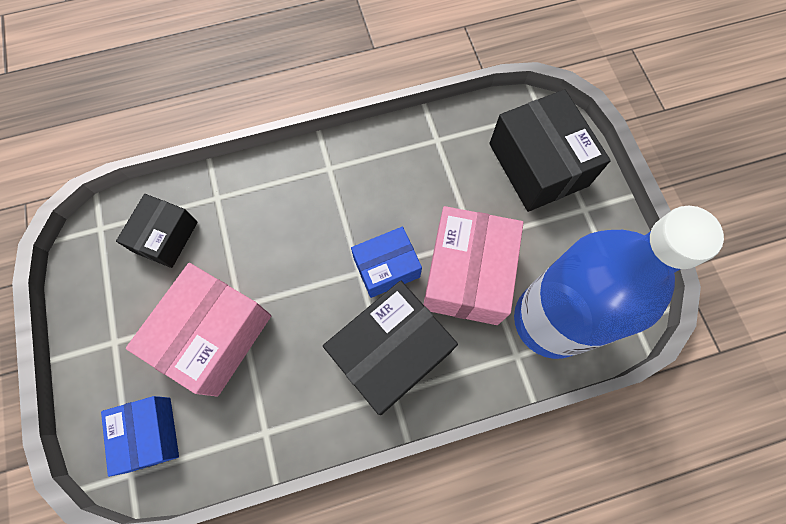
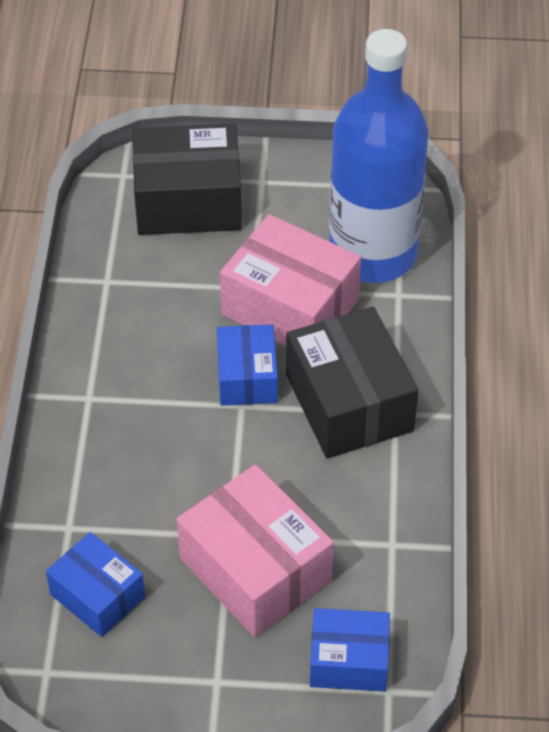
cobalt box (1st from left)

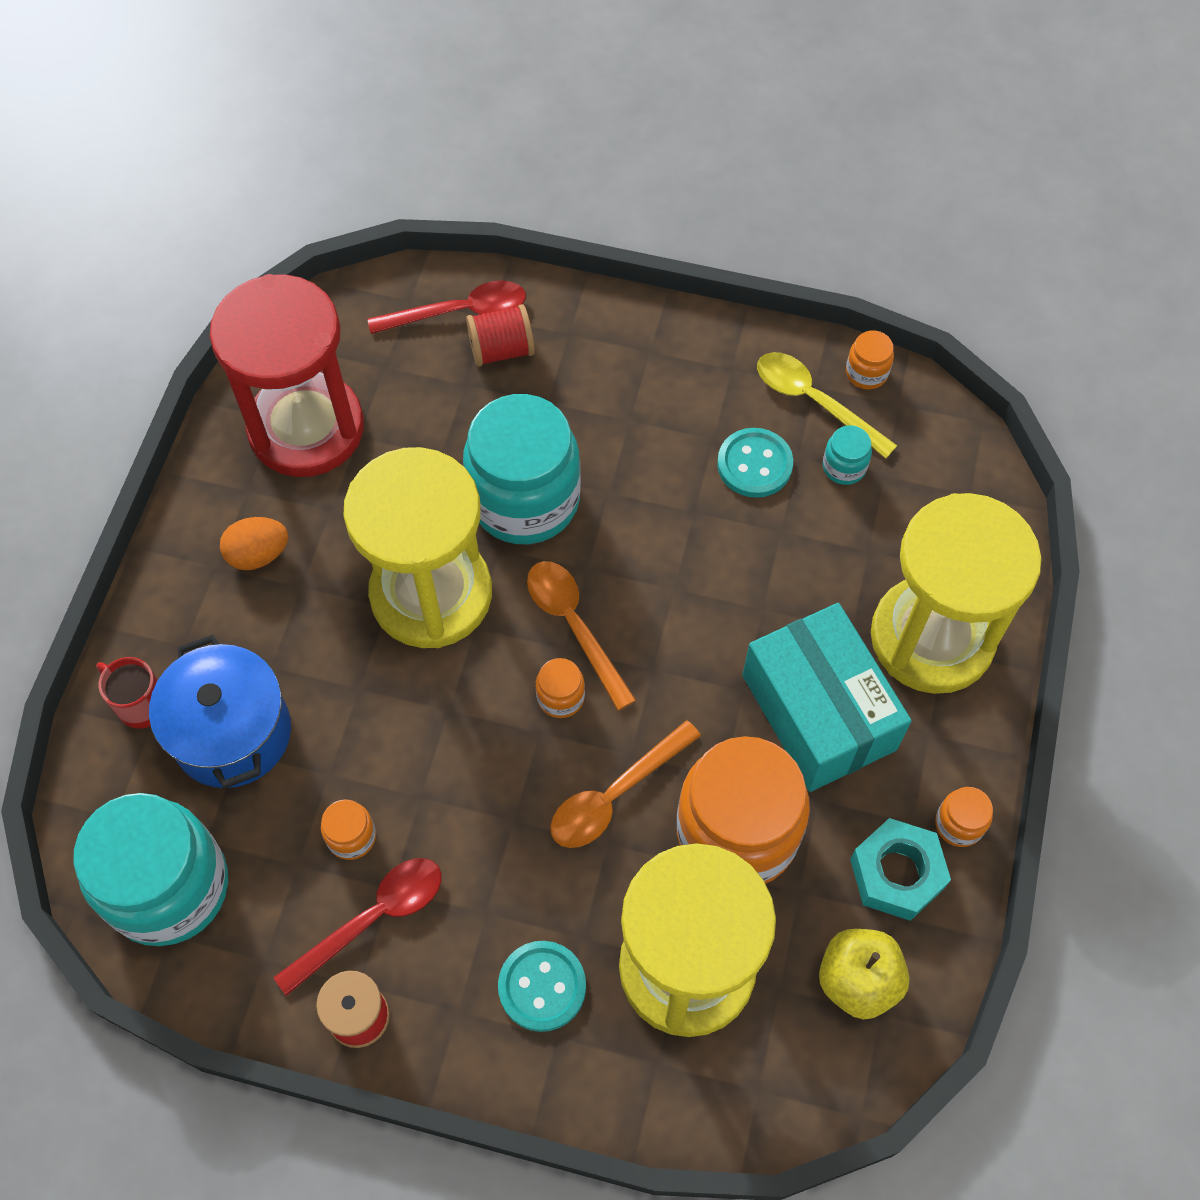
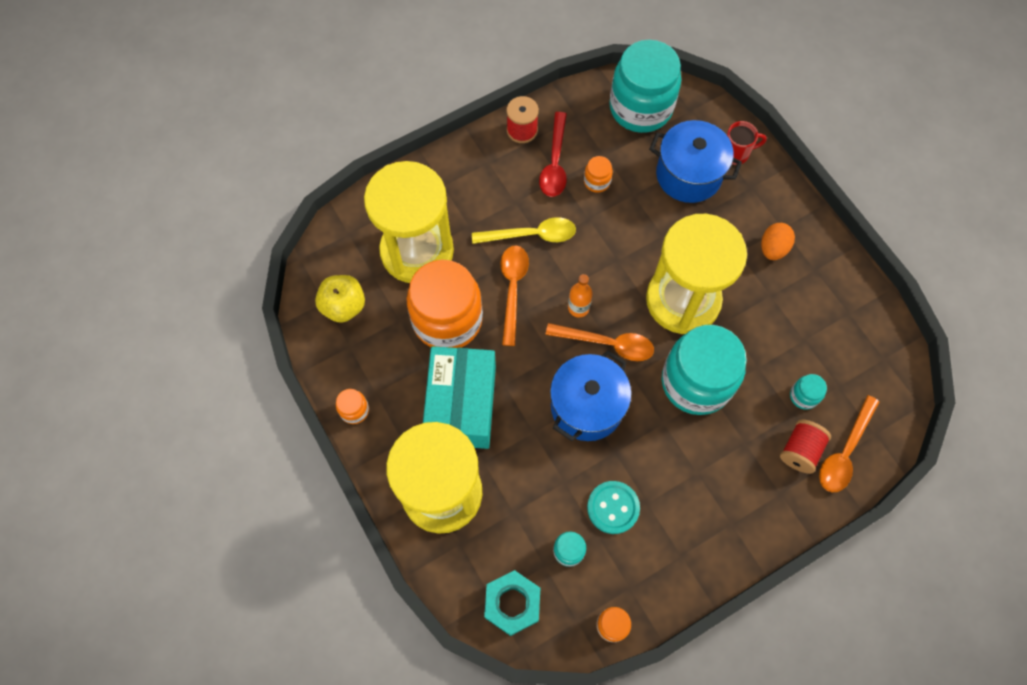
aqua box
bright yellow spoon
aqua nut
cobalt pot (1st from left)
bright orange bottle
aqua preserve jar (4th from left)
bright orange spoon (3rd from left)
scarlet hourglass
aqua sewing button (1st from left in the first image)

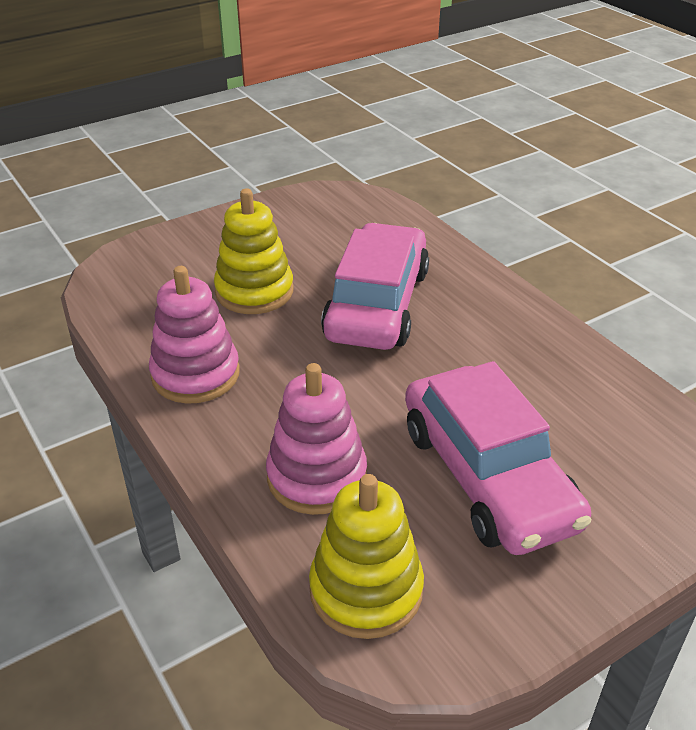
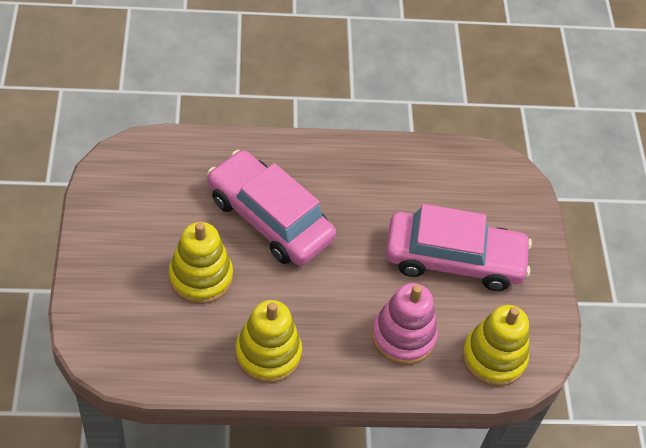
bright yellow stacking rings (2nd from left)

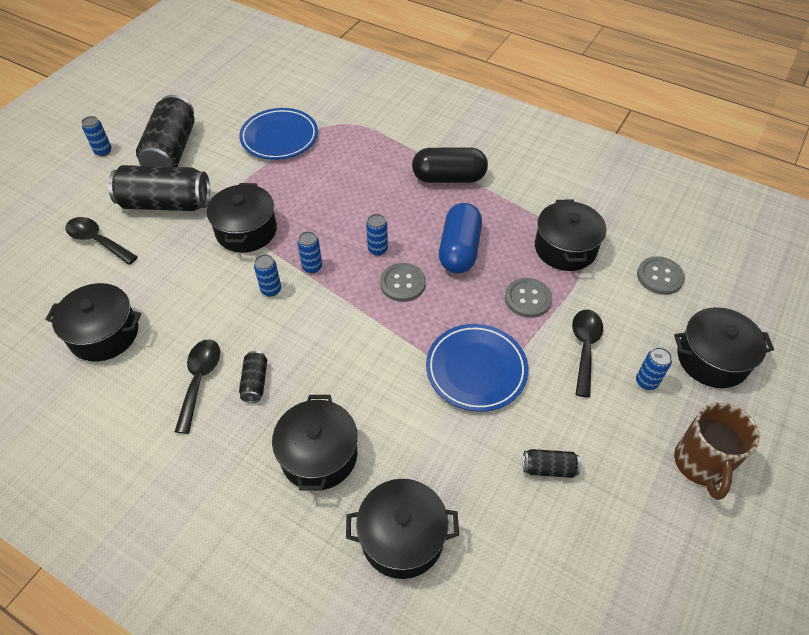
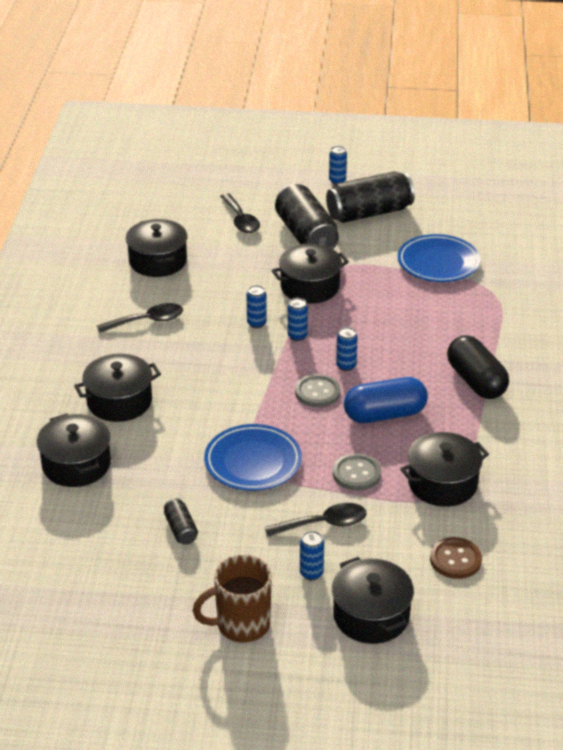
jet-black spoon (2nd from left)
brown sewing button
jet-black tin (3rd from left in the first image)

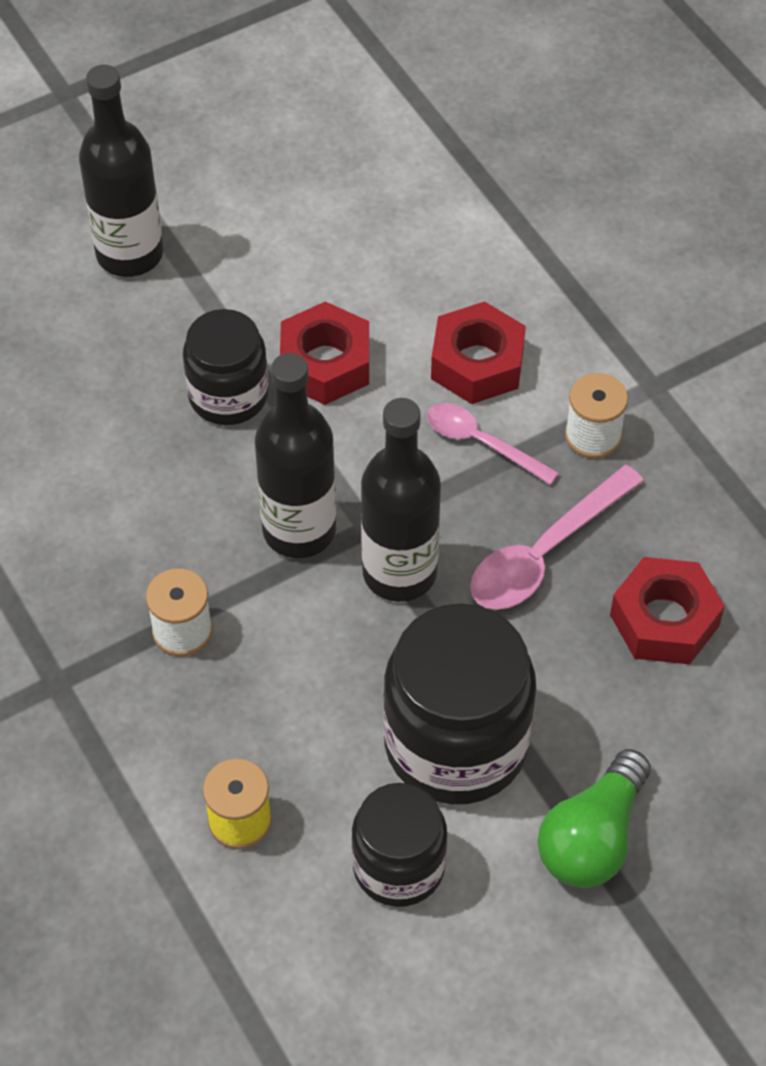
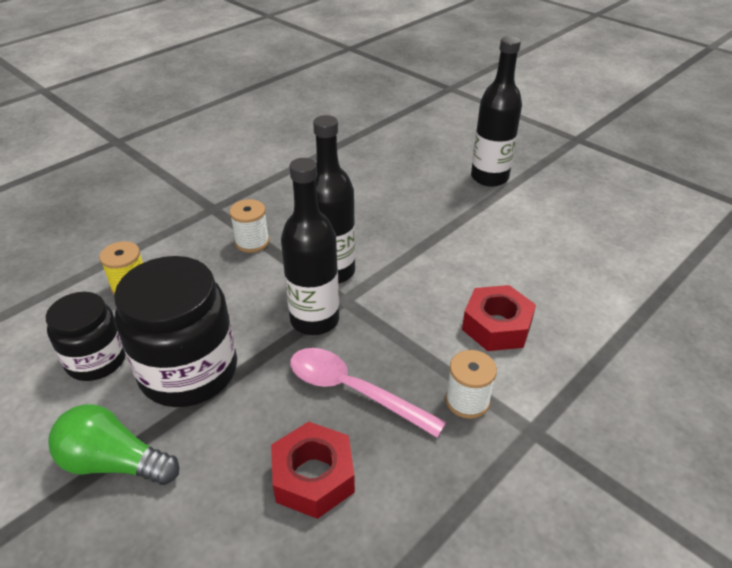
jet-black preserve jar (1st from left in the first image)
scarlet nut (1st from left in the first image)
rosy spoon (1st from left in the first image)

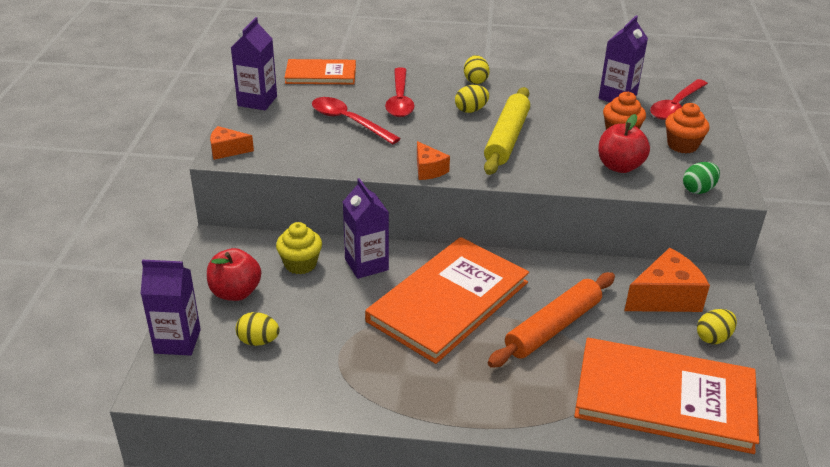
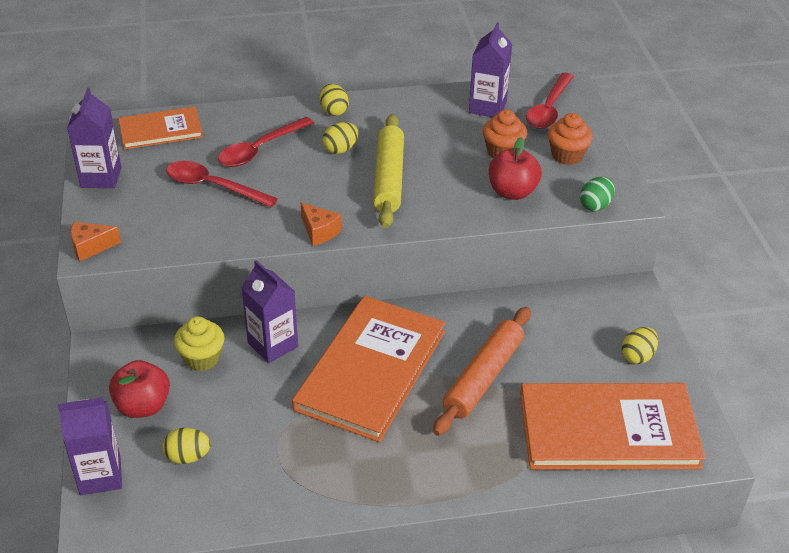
scarlet spoon (2nd from left)
bright orange piece of cheese (3rd from left in the first image)

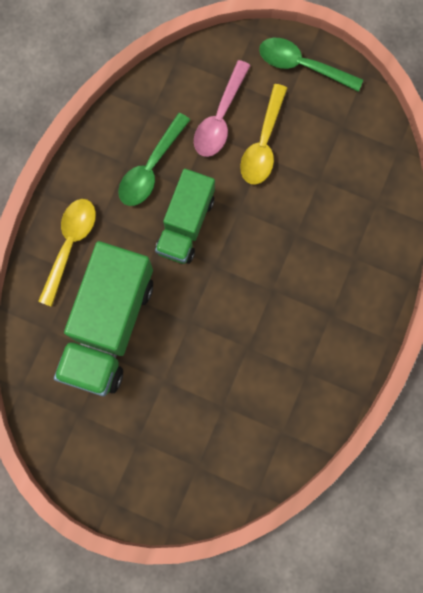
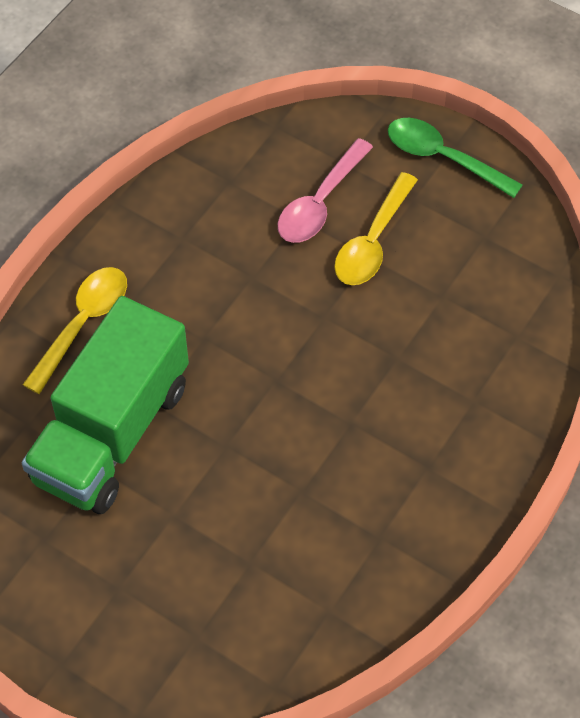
leaf-green spoon (1st from left in the first image)
leaf-green toy truck (2nd from left in the first image)

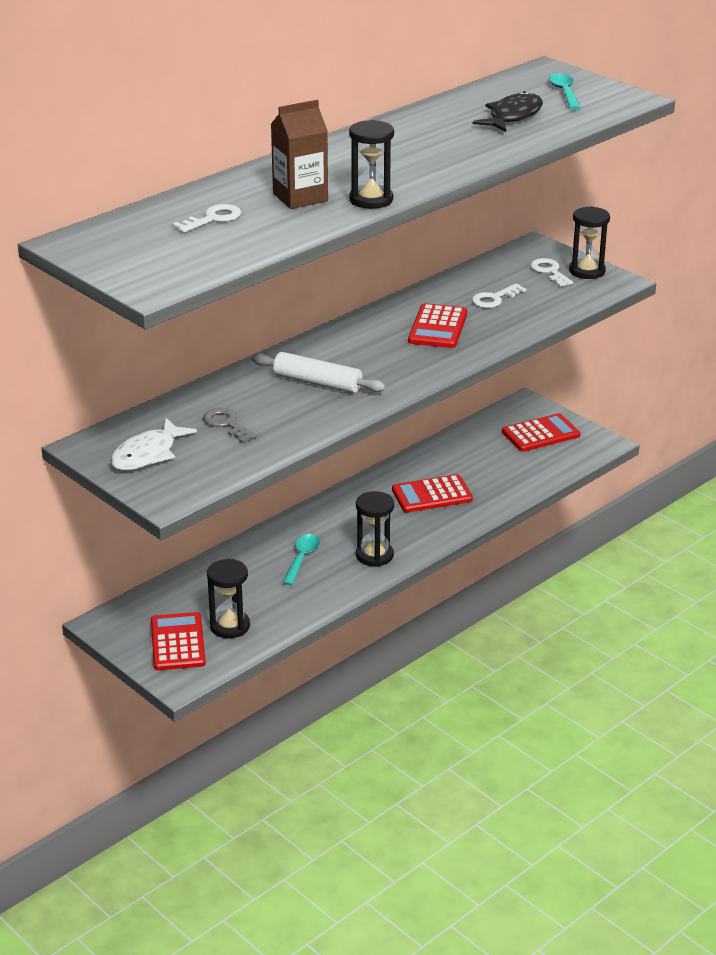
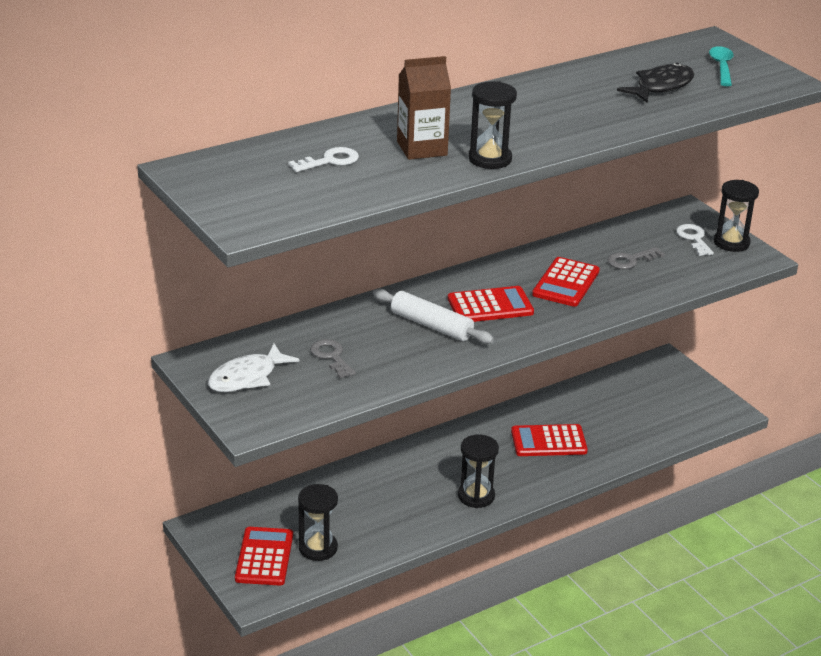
scarlet pocket calculator (2nd from left)
gray latchkey (2nd from left)
aqua spoon (1st from left in the first image)

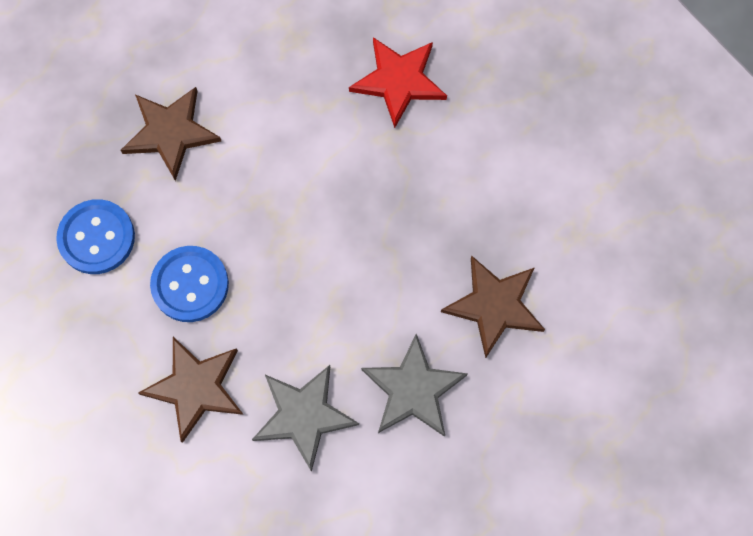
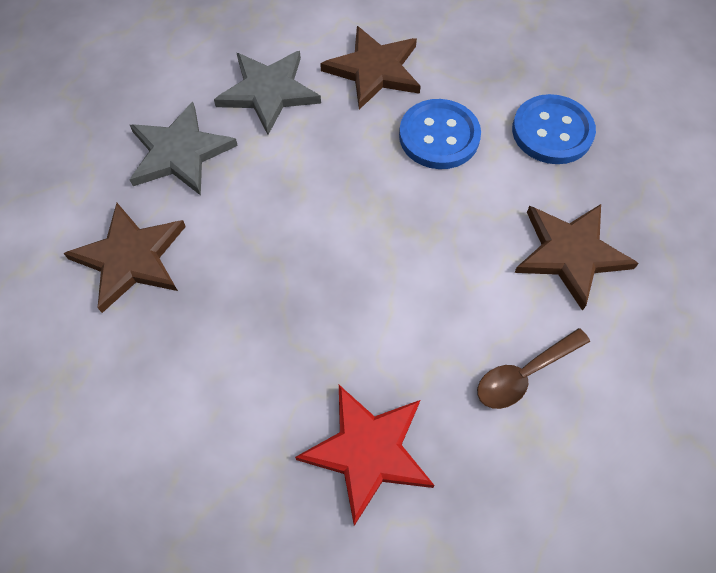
brown spoon

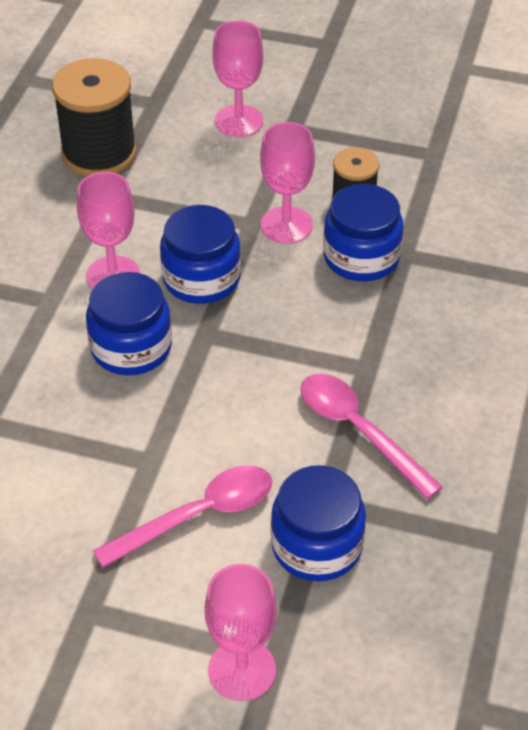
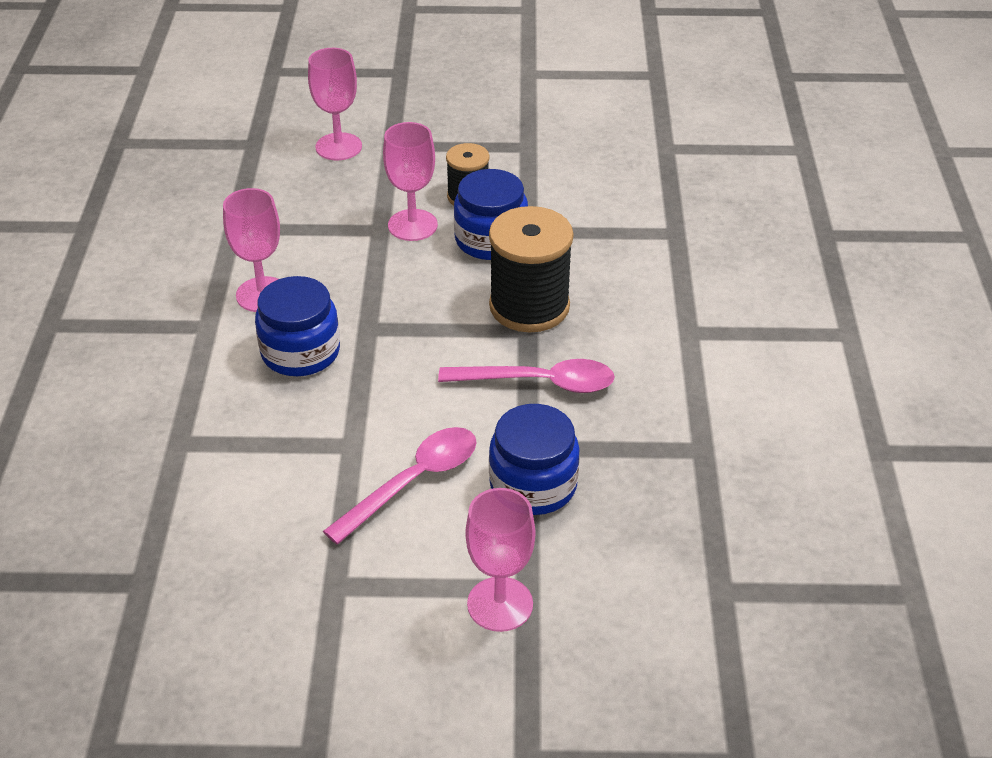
rosy spoon (2nd from left)
jet-black reel of thread (2nd from left)
cobalt preserve jar (2nd from left in the first image)

